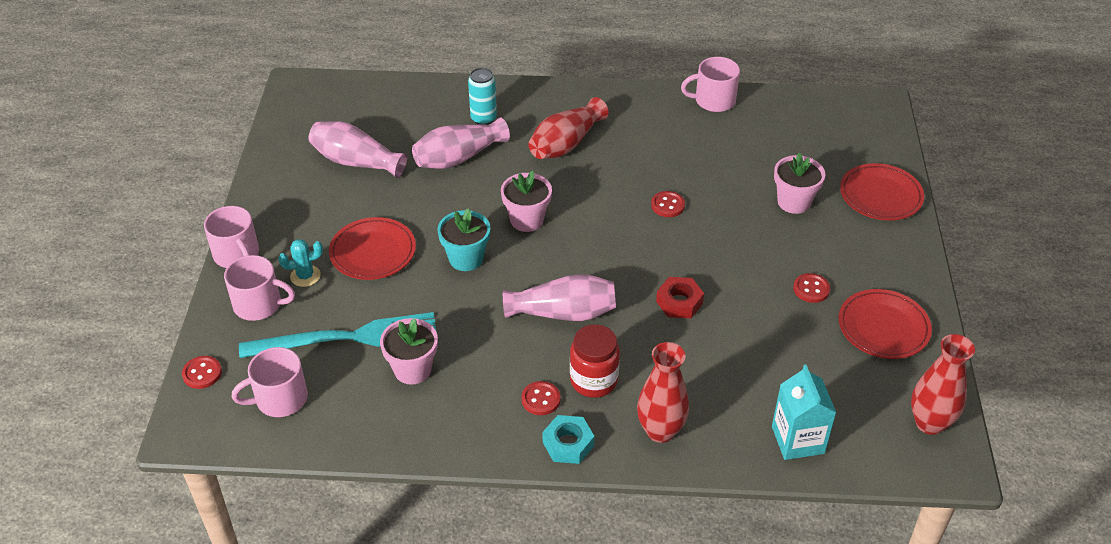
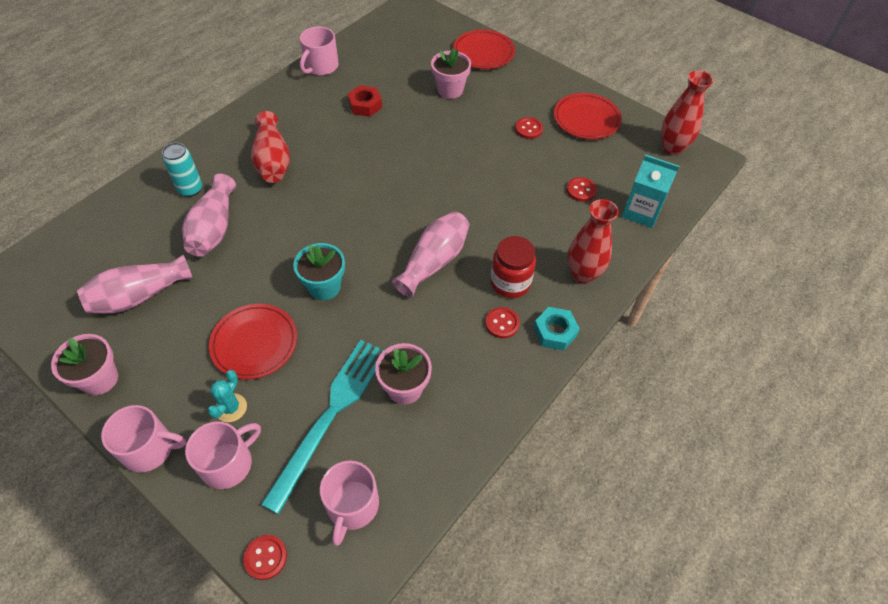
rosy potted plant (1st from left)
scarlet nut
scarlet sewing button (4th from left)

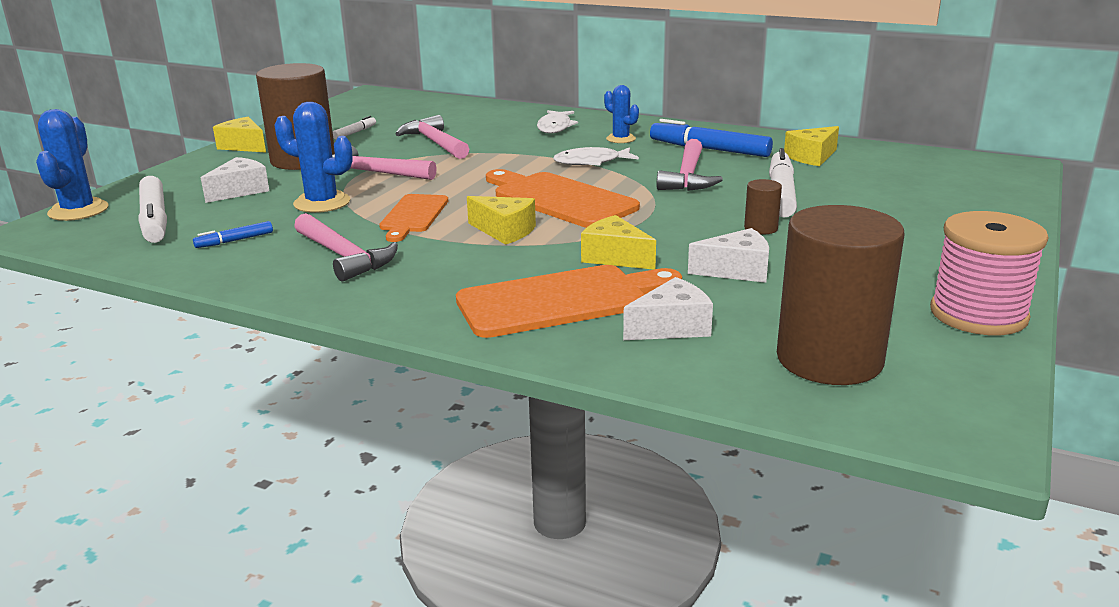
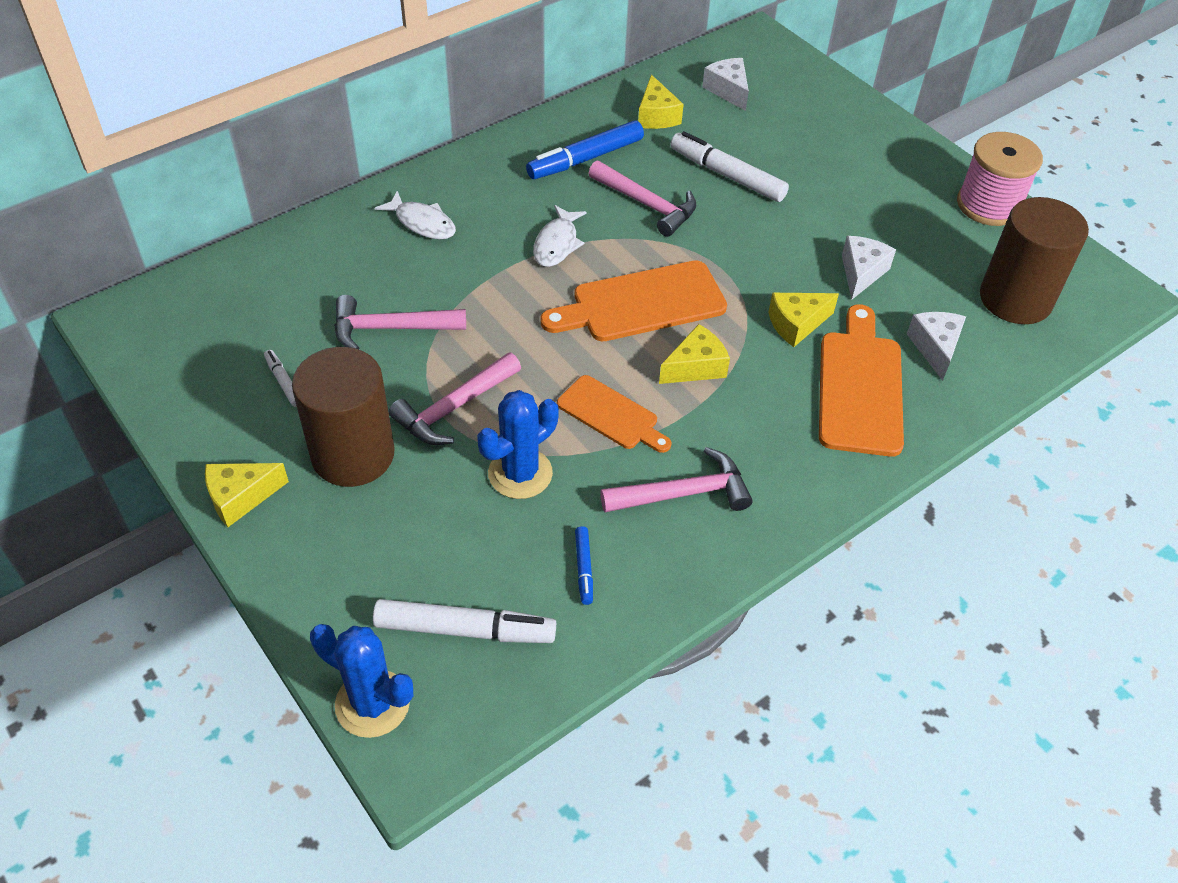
snow-white piece of cheese (1st from left)
cobalt cactus (3rd from left in the first image)
brown solid cylinder (2nd from left in the first image)

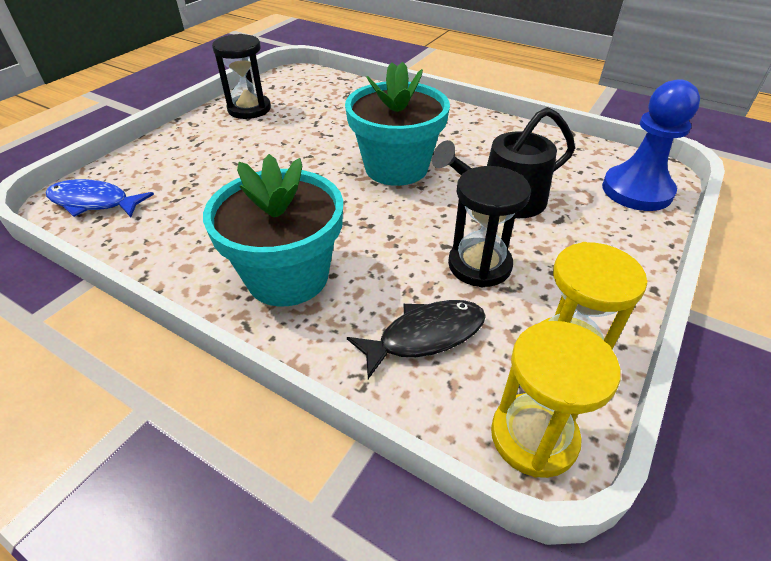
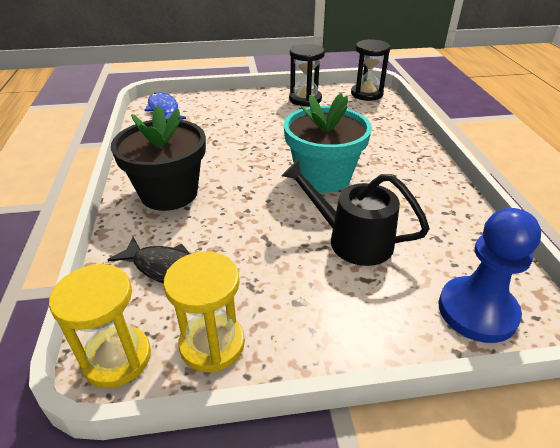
jet-black potted plant
jet-black hourglass (2nd from left)

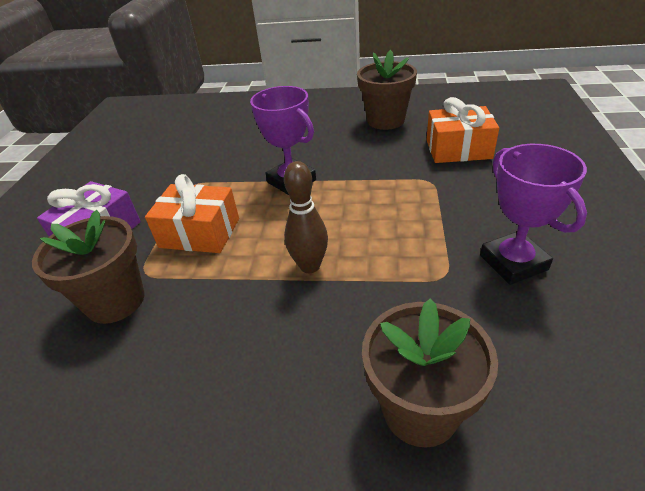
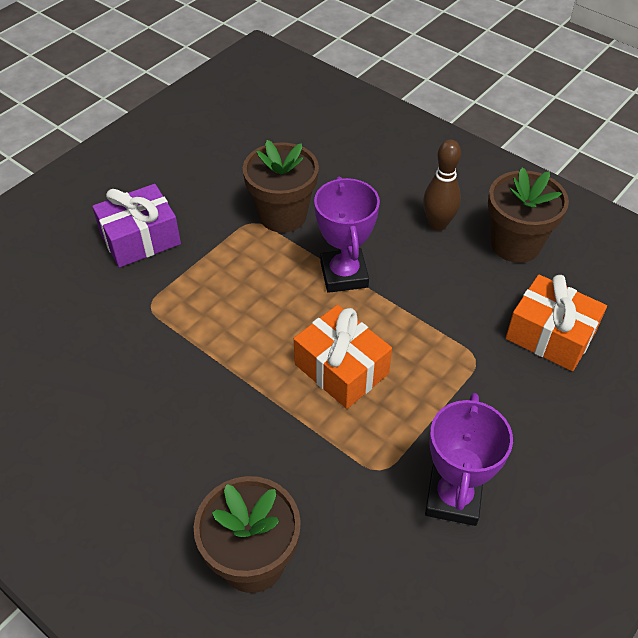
brown potted plant (2nd from left)
bright orange wrapped gift (1st from left)
brown tenpin

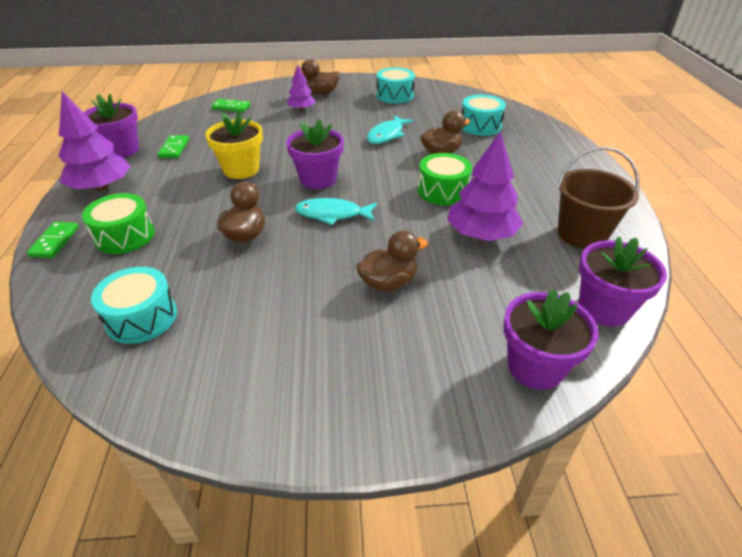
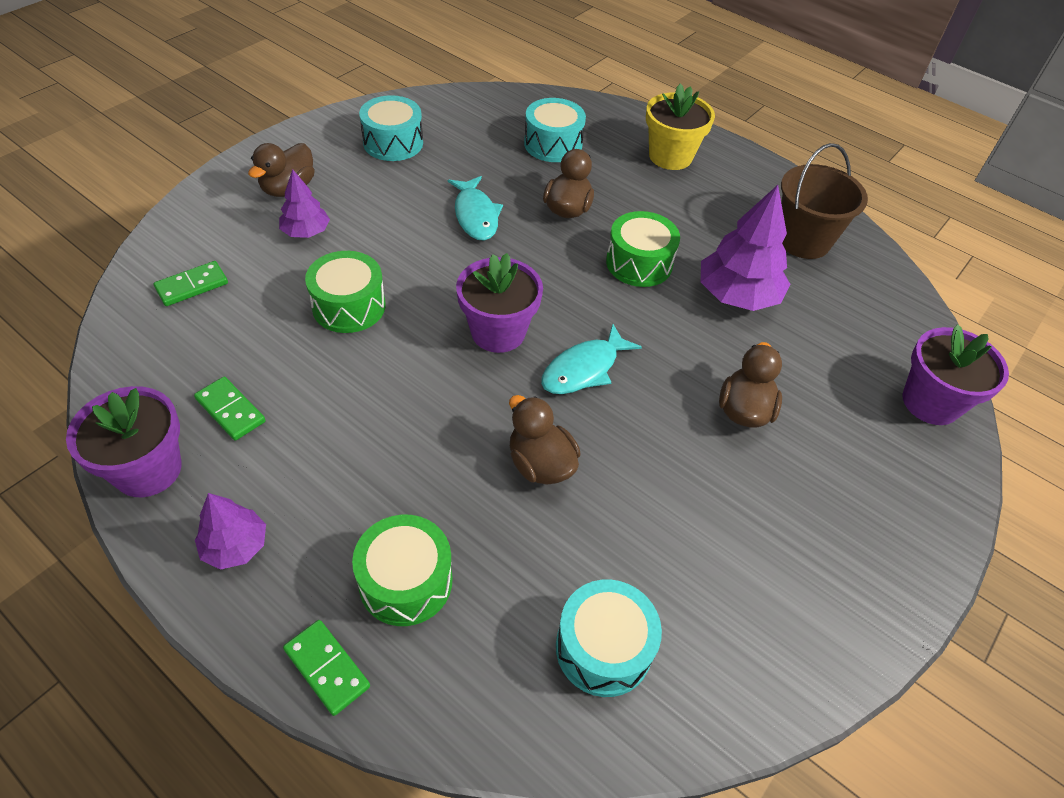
purple tree (1st from left)
leaf-green snare drum (1st from left)
bright yellow potted plant
purple potted plant (4th from left in the first image)

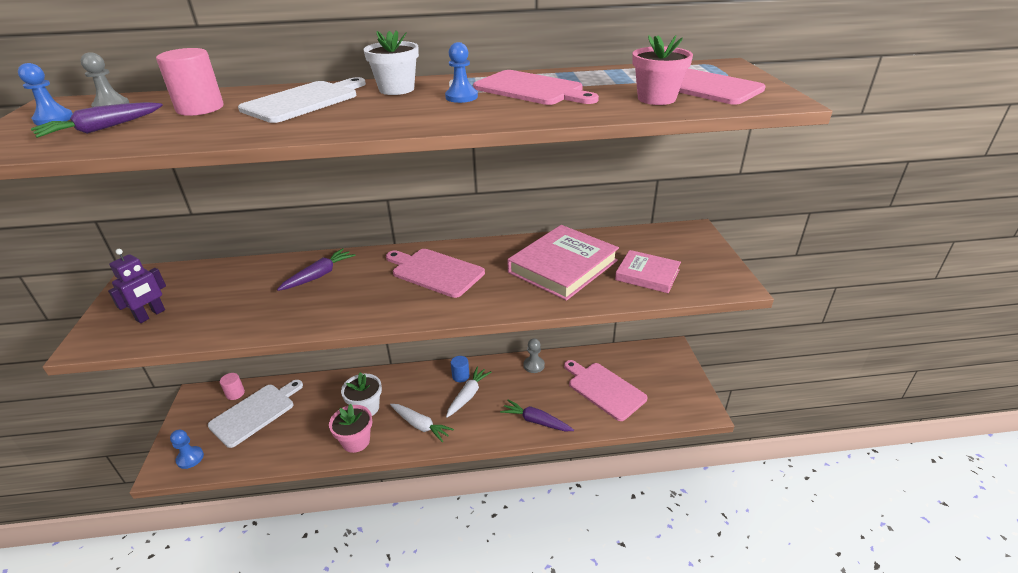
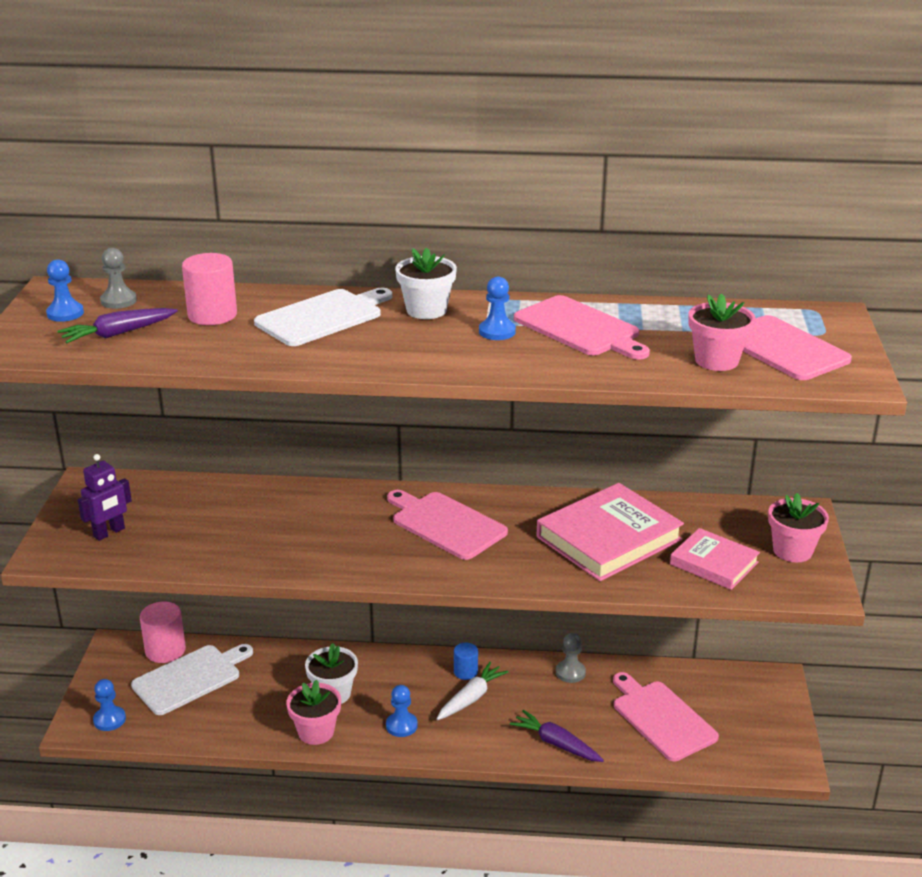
rosy solid cylinder (1st from left)
cobalt pawn (3rd from left)
rosy potted plant (3rd from left)
purple toy carrot (2nd from left in the first image)

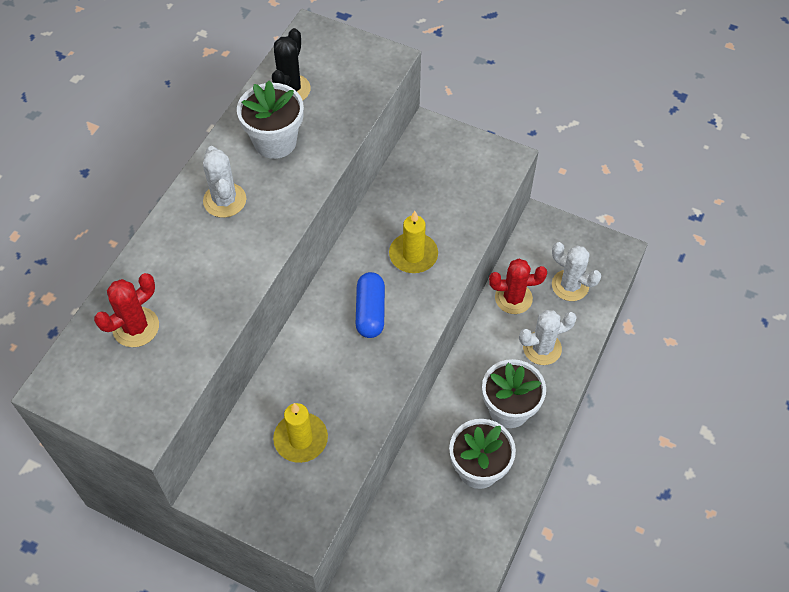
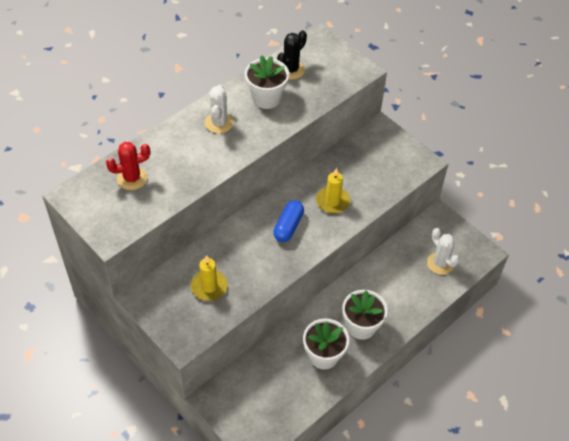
scarlet cactus (2nd from left in the first image)
snow-white cactus (2nd from left in the first image)

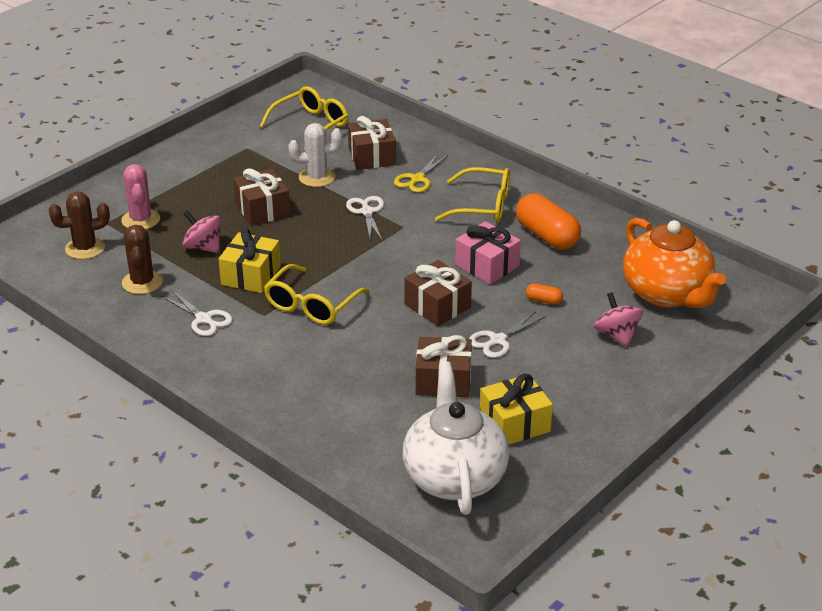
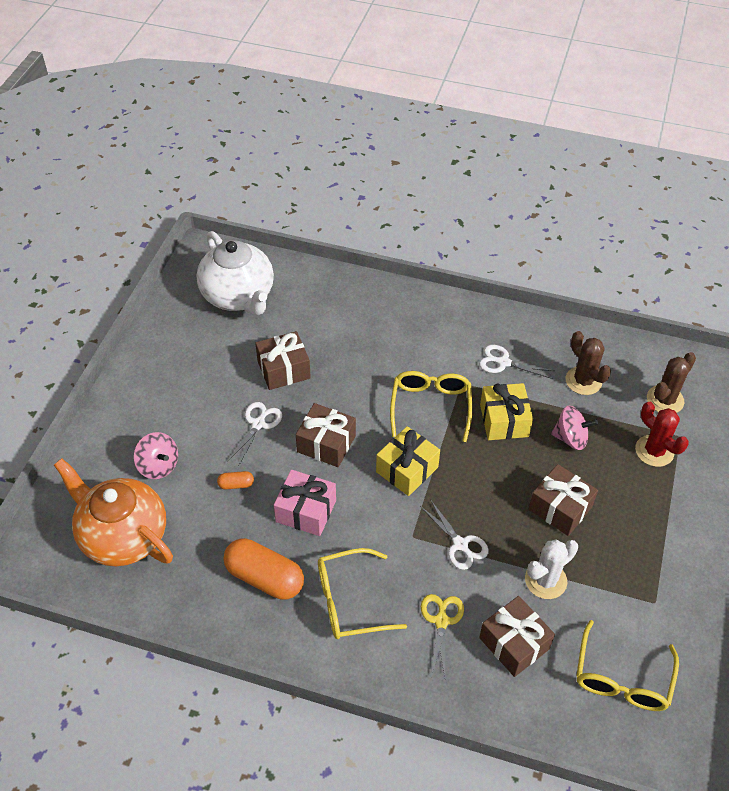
bright yellow wrapped gift (1st from left)
scarlet cactus

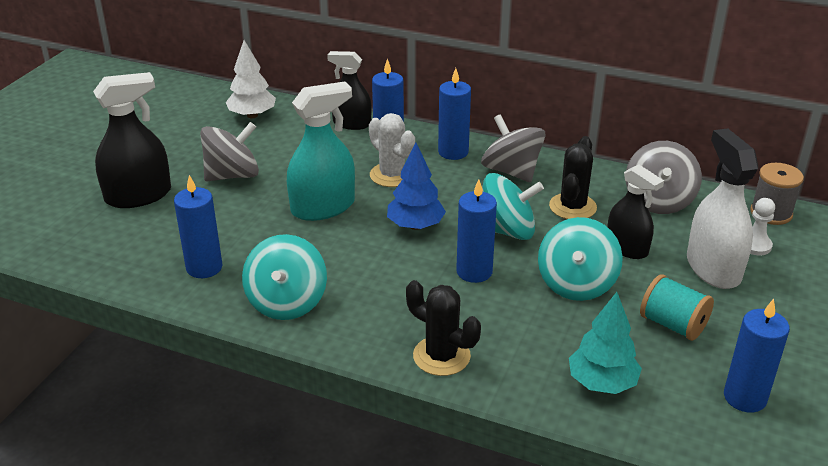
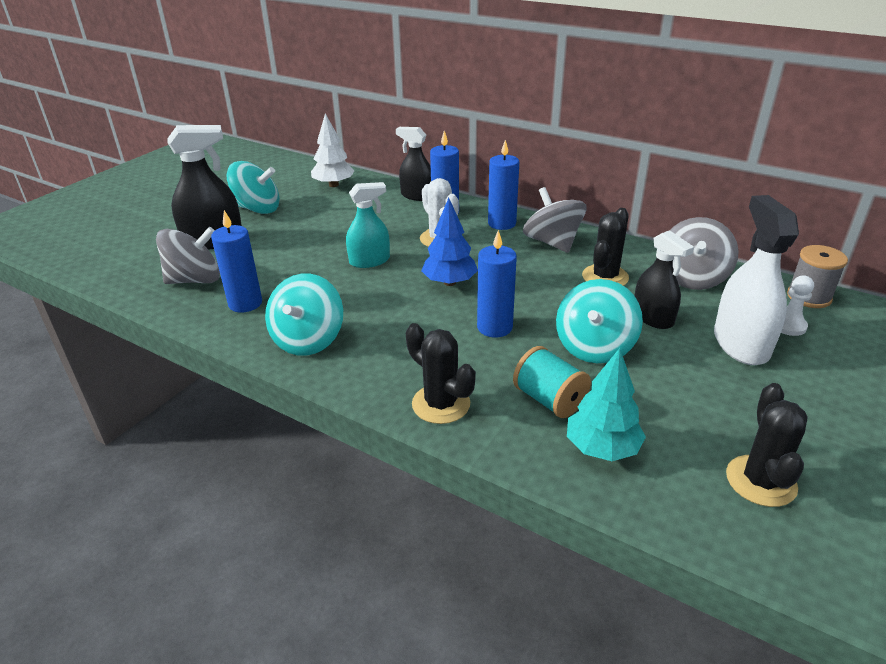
gray spinning top (1st from left)
aqua spinning top (1st from left)
aqua spray cleaner
aqua reel of thread
jet-black cactus (3rd from left)

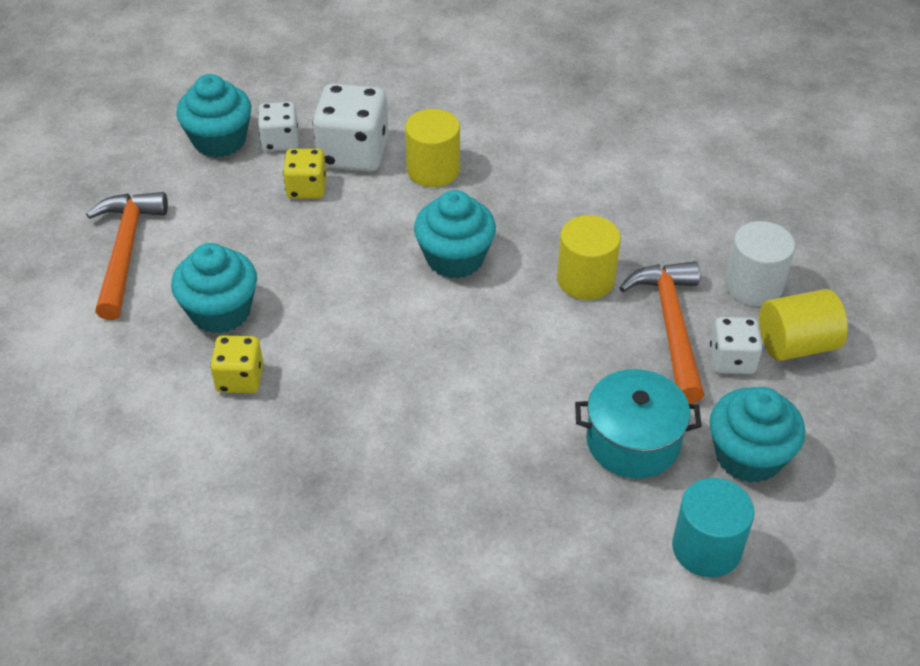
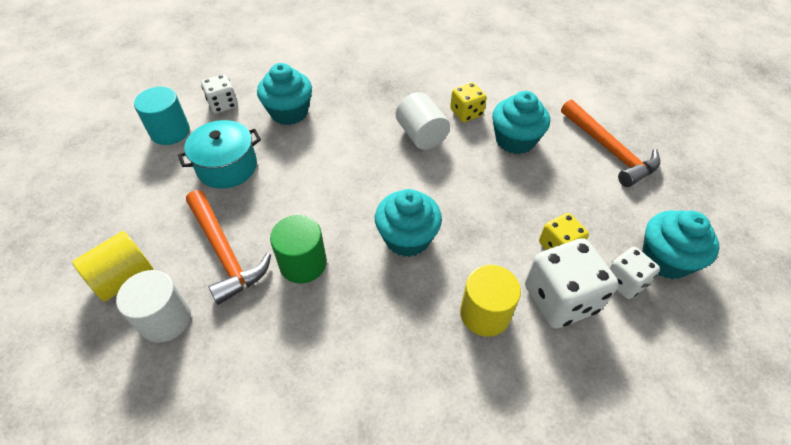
snow-white die (1st from left)
aqua cupcake (1st from left)
leaf-green solid cylinder
snow-white solid cylinder (2nd from left)

